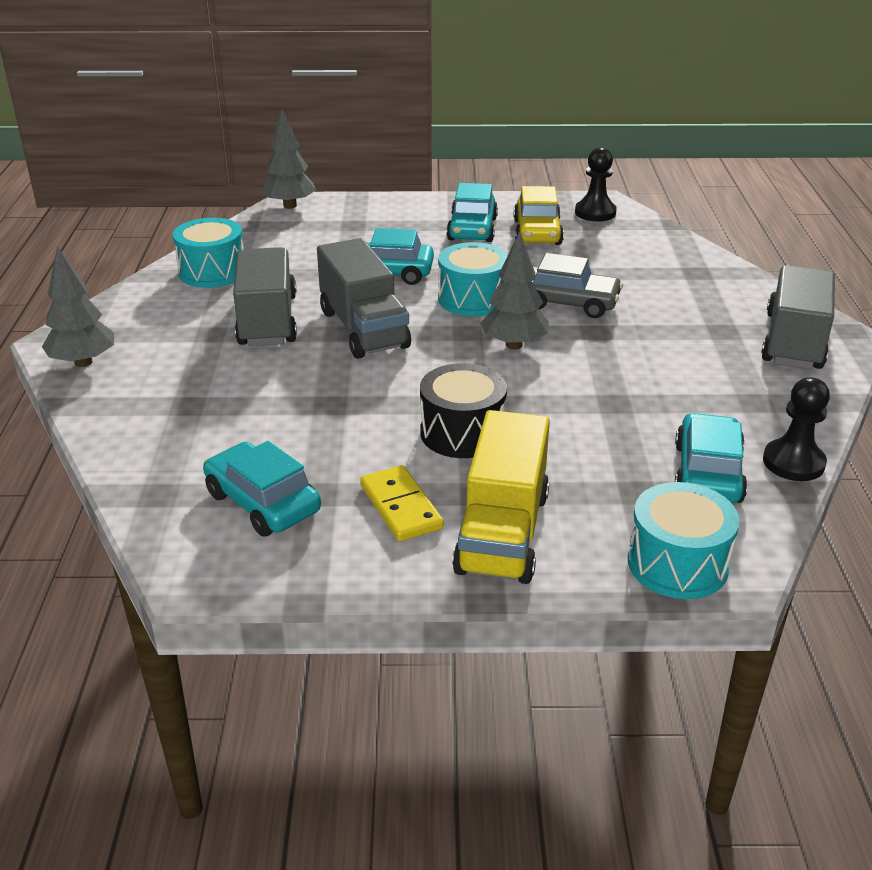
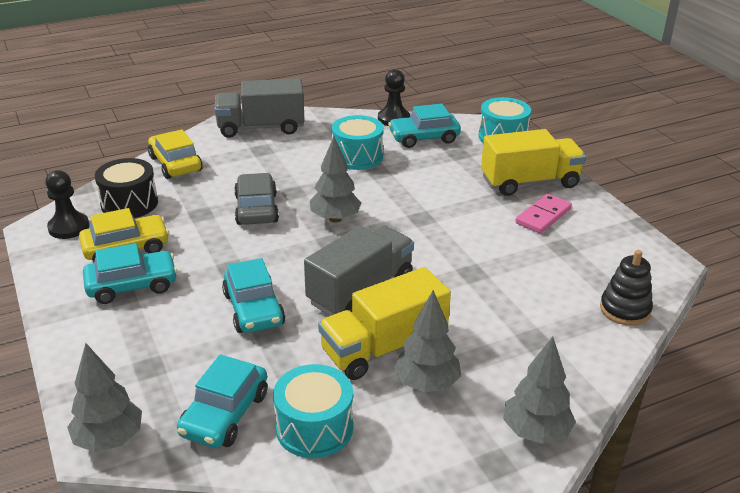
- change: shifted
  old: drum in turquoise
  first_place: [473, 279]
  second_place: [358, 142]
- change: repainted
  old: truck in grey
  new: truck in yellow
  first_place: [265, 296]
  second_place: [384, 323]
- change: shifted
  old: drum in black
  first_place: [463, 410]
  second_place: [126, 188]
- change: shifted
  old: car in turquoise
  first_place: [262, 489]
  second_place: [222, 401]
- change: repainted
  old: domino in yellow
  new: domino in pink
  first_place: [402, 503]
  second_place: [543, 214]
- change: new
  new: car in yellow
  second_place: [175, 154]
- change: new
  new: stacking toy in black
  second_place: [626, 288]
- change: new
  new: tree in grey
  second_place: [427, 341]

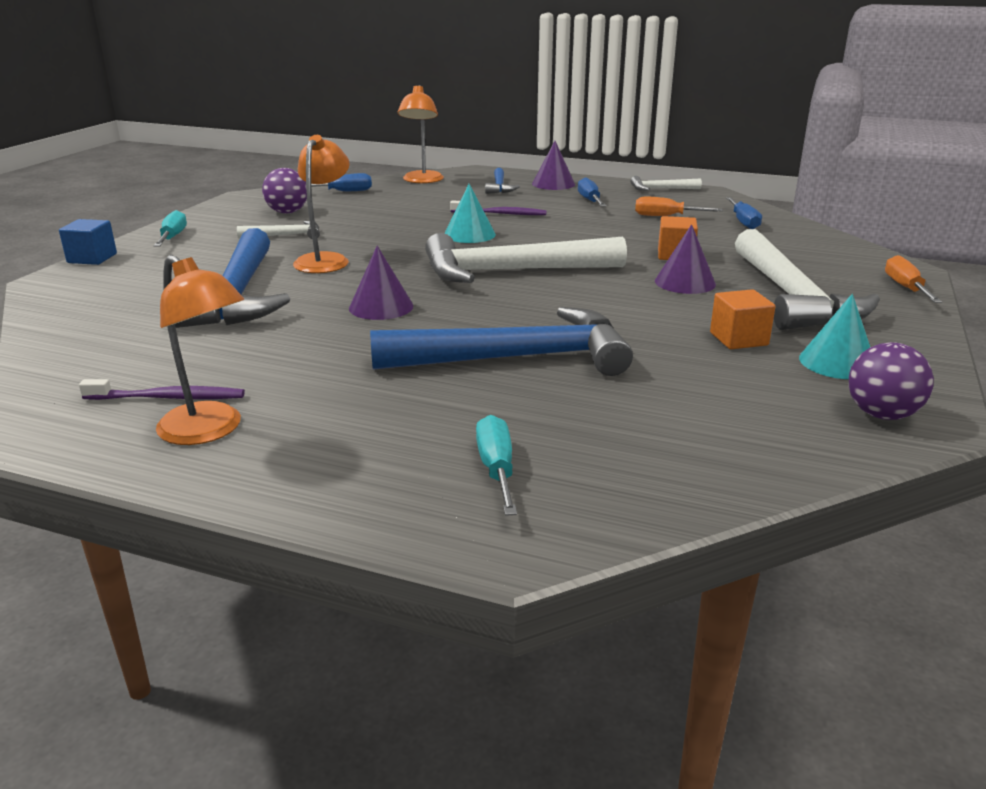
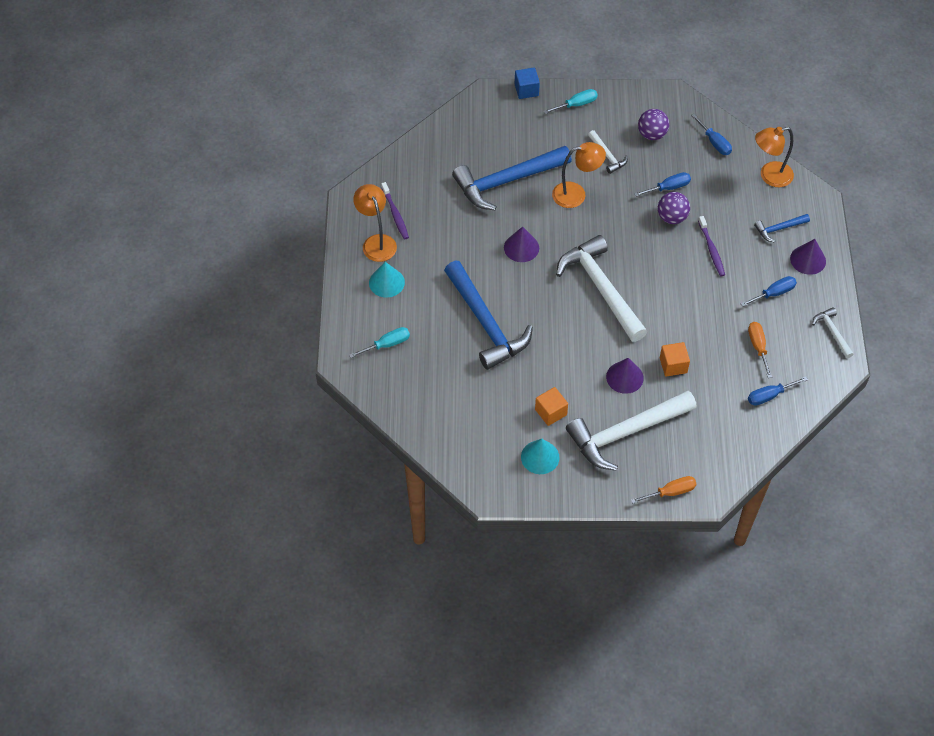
- change: shifted
  old: cone in turquoise
  first_place: [470, 213]
  second_place: [387, 280]
- change: rotated
  old: lamp in orange
  first_place: [200, 350]
  second_place: [375, 223]
  degrees: 135
- change: shifted
  old: ball in purple
  first_place: [891, 381]
  second_place: [674, 208]
- change: new
  new: screwdriver in blue
  second_place: [662, 184]

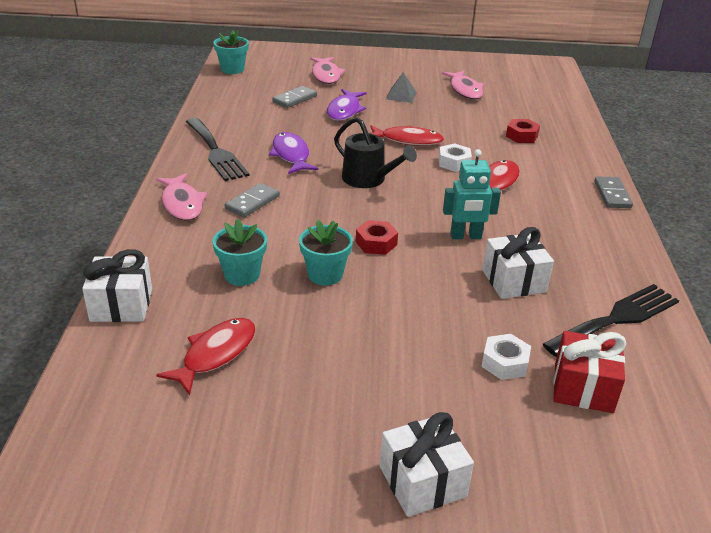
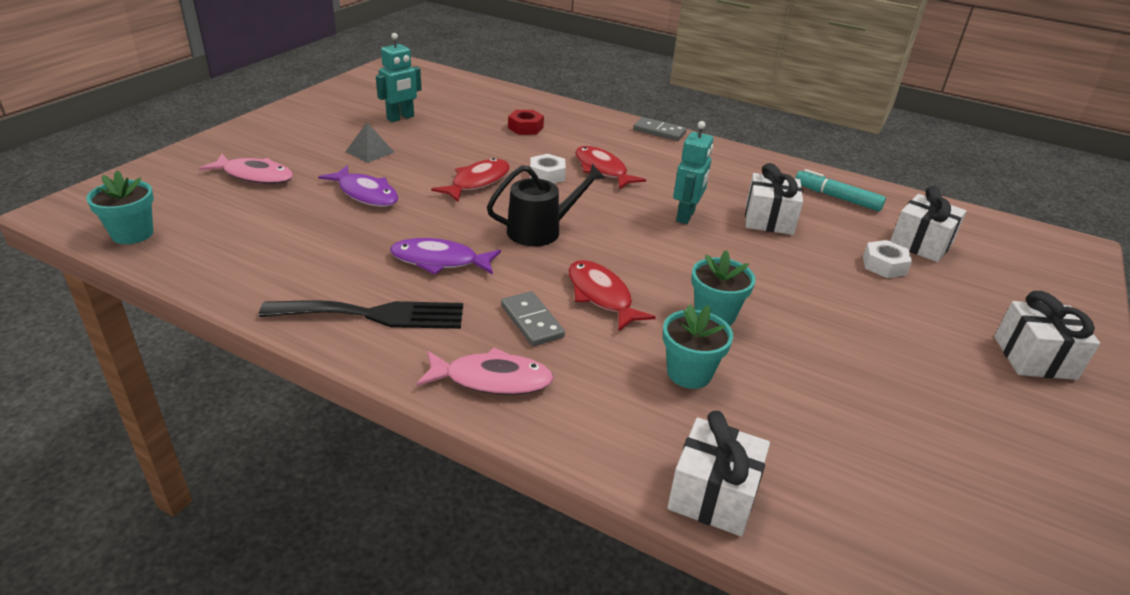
- change: swapped
  old: fish in pink
  new: robot in turquoise
  first_place: [463, 85]
  second_place: [399, 77]
- change: gone
  old: domino in grey
  first_place: [294, 97]
- change: gone
  old: nut in red
  first_place: [377, 237]
- change: swapped
  old: fork in black
  new: marker in turquoise
  first_place: [611, 320]
  second_place: [840, 190]
- change: shifted
  old: fish in red
  first_place: [206, 356]
  second_place: [612, 295]
- change: repainted
  old: gift in red
  new: gift in white
  first_place: [589, 372]
  second_place: [928, 224]

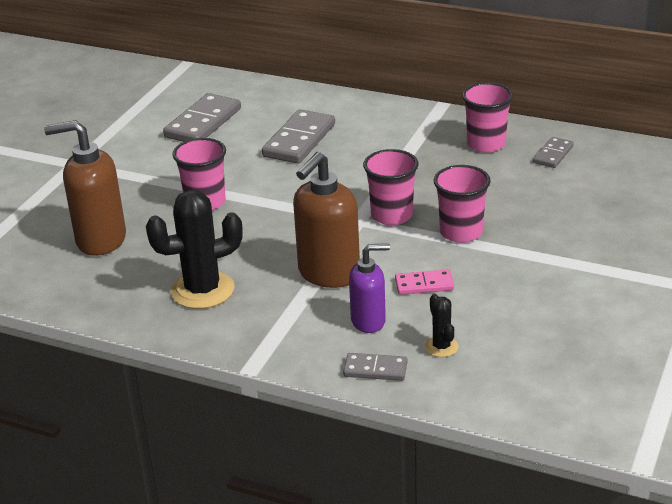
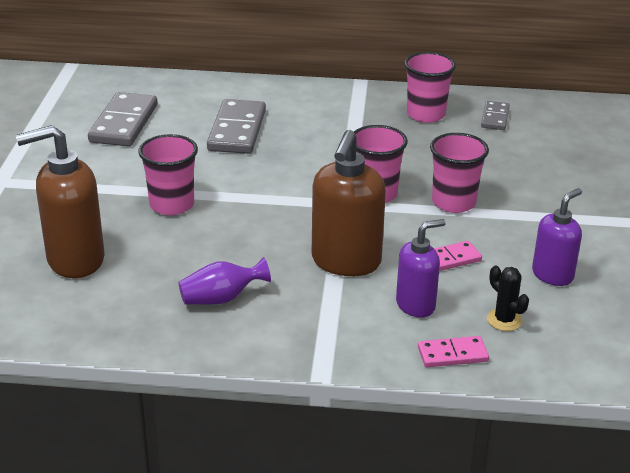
- change: swapped
  old: cactus in black
  new: vase in purple
  first_place: [194, 249]
  second_place: [224, 281]
- change: repainted
  old: domino in grey
  new: domino in pink
  first_place: [375, 367]
  second_place: [453, 351]
- change: new
  new: soap dispenser in purple
  second_place: [557, 237]

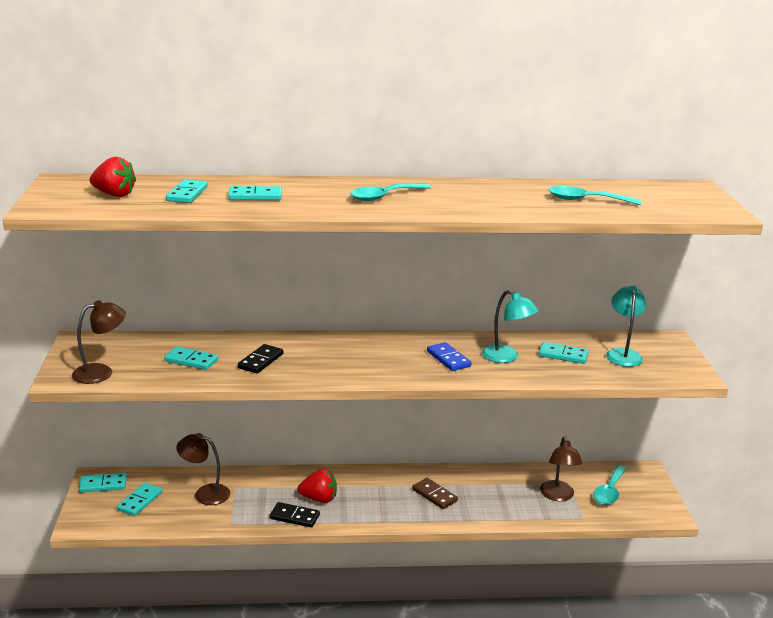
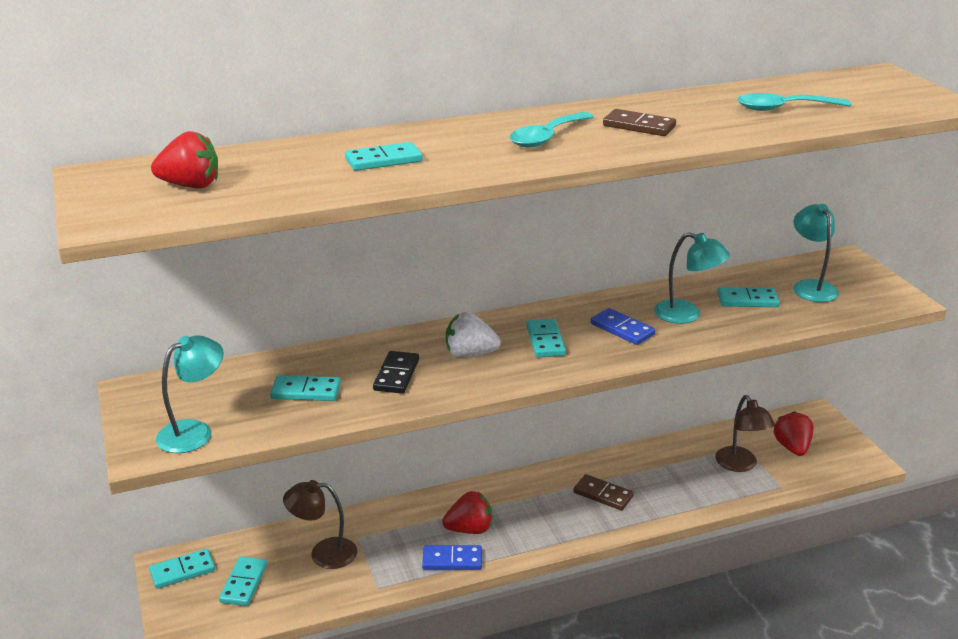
- change: shifted
  old: domino in turquoise
  first_place: [187, 191]
  second_place: [546, 338]
- change: repainted
  old: lamp in brown
  new: lamp in turquoise
  first_place: [99, 342]
  second_place: [190, 394]
- change: swapped
  old: spoon in turquoise
  new: strawberry in red
  first_place: [610, 485]
  second_place: [794, 433]
- change: repainted
  old: domino in black
  new: domino in blue
  first_place: [295, 515]
  second_place: [452, 557]
- change: new
  new: domino in brown
  second_place: [639, 122]
- change: new
  new: strawberry in white
  second_place: [473, 335]

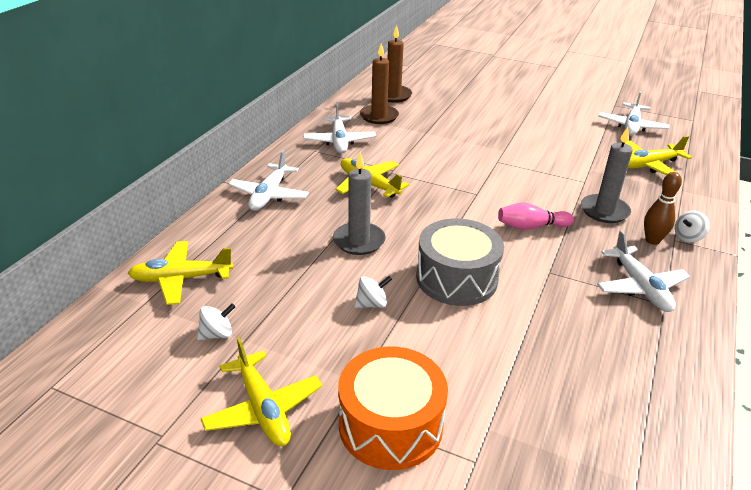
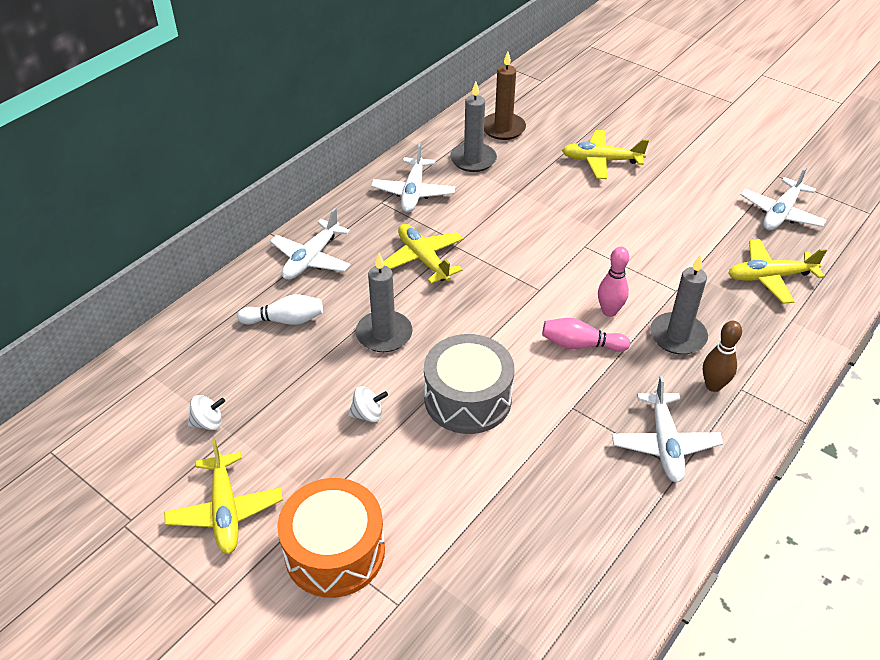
- change: repainted
  old: candle in brown
  new: candle in grey
  first_place: [379, 83]
  second_place: [473, 126]
- change: gone
  old: spinning top in white
  first_place: [692, 227]
- change: shifted
  old: plane in yellow
  first_place: [180, 273]
  second_place: [605, 154]
- change: new
  new: bowling pin in pink
  second_place: [613, 282]
- change: new
  new: bowling pin in white
  second_place: [280, 309]

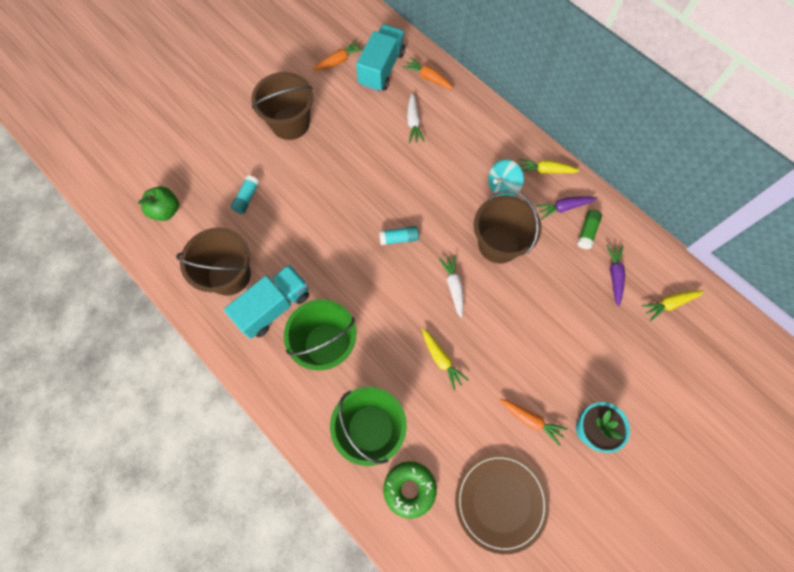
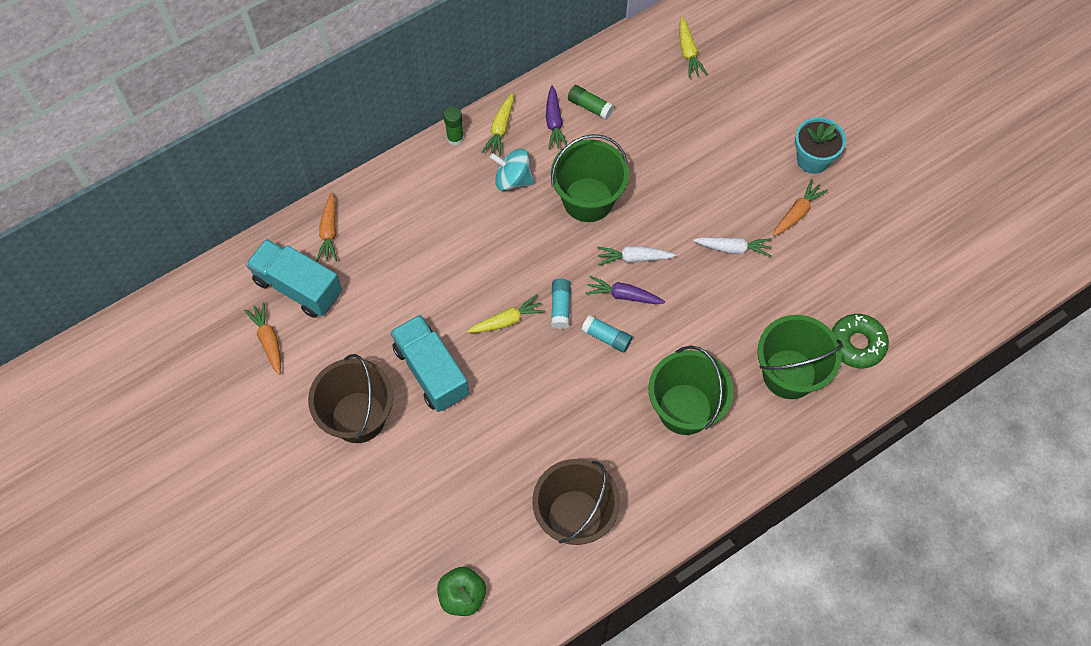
- change: rotated
  old: carrot in orange
  first_place: [428, 73]
  second_place: [326, 227]
  degrees: -45
- change: shifted
  old: carrot in white
  first_place: [416, 118]
  second_place: [732, 247]
- change: rotated
  old: spinning top in turquoise
  first_place: [506, 177]
  second_place: [512, 169]
  degrees: 135
- change: shifted
  old: glue stick in turquoise
  first_place: [245, 194]
  second_place: [606, 334]
- change: repainted
  old: bucket in brown
  new: bucket in green
  first_place: [508, 227]
  second_place: [590, 178]
- change: shifted
  old: carrot in purple
  first_place: [615, 275]
  second_place: [625, 290]
- change: shifted
  old: truck in turquoise
  first_place: [266, 302]
  second_place: [429, 363]
- change: shifted
  old: carrot in yellow
  first_place: [445, 359]
  second_place: [506, 314]
- change: gone
  old: plate in brown
  first_place: [502, 503]
- change: new
  new: glue stick in green
  second_place: [454, 126]

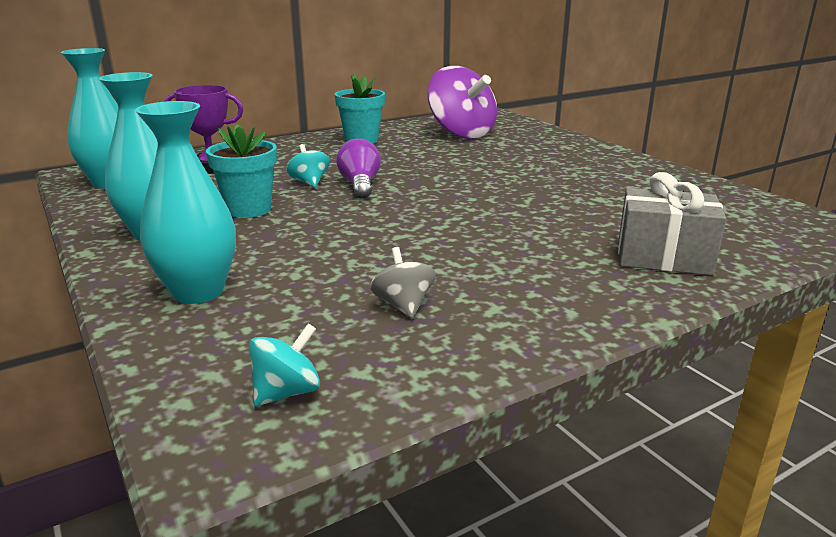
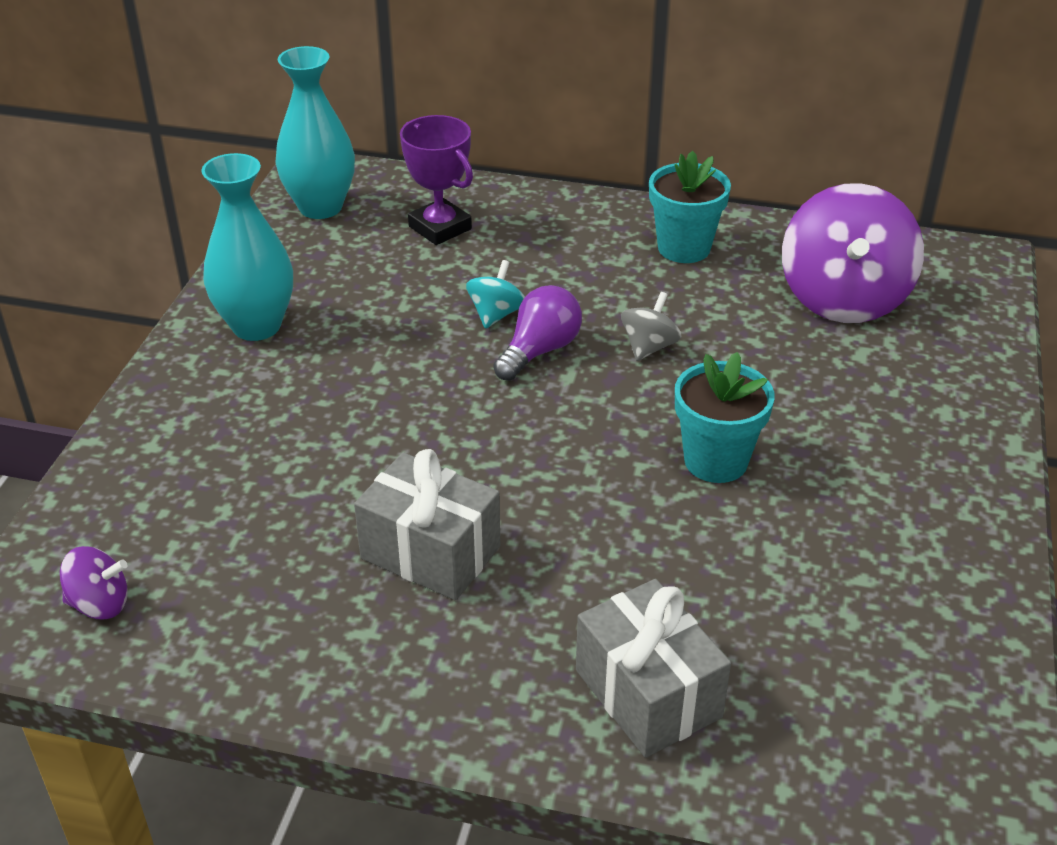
- change: gone
  old: vase in turquoise
  first_place: [185, 202]
- change: shifted
  old: flower pot in turquoise
  first_place: [241, 171]
  second_place: [725, 417]
- change: shifted
  old: spinning top in grey
  first_place: [403, 282]
  second_place: [651, 326]
- change: repainted
  old: spinning top in turquoise
  new: spinning top in purple
  first_place: [284, 365]
  second_place: [94, 582]
- change: new
  new: gift in grey
  second_place: [427, 524]

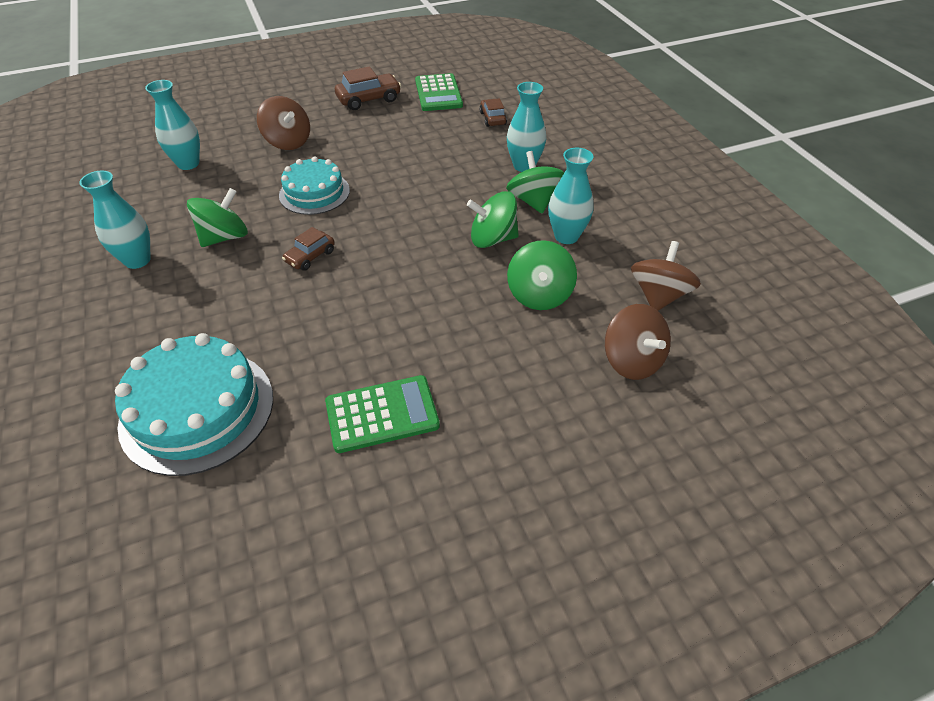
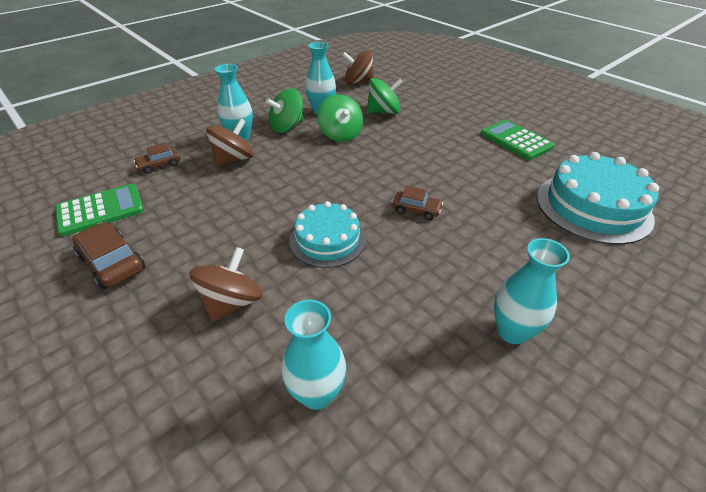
- change: gone
  old: spinning top in green
  first_place: [217, 217]
- change: shifted
  old: spinning top in brown
  first_place: [638, 342]
  second_place: [229, 142]

